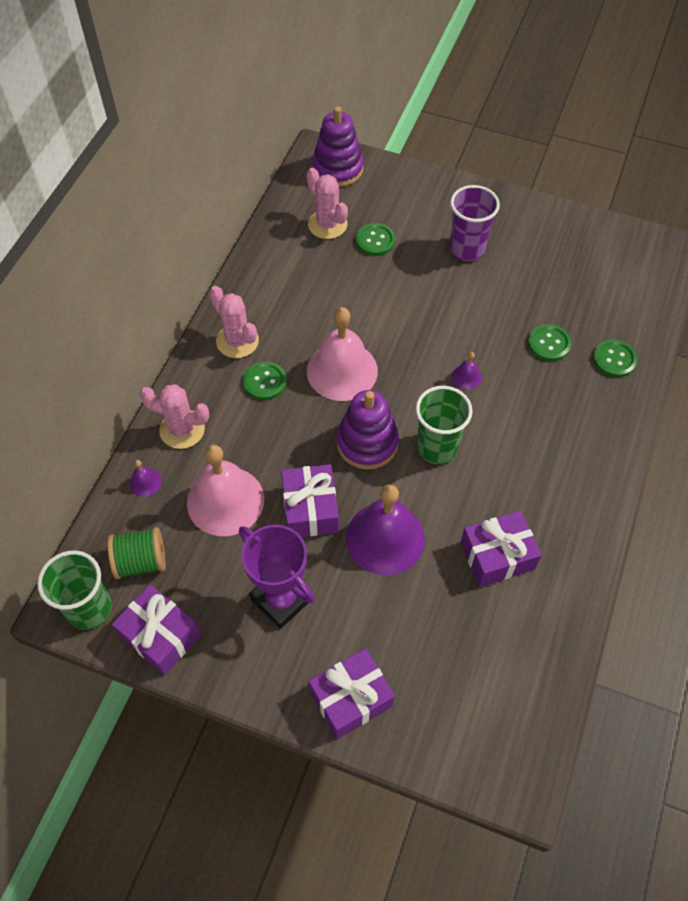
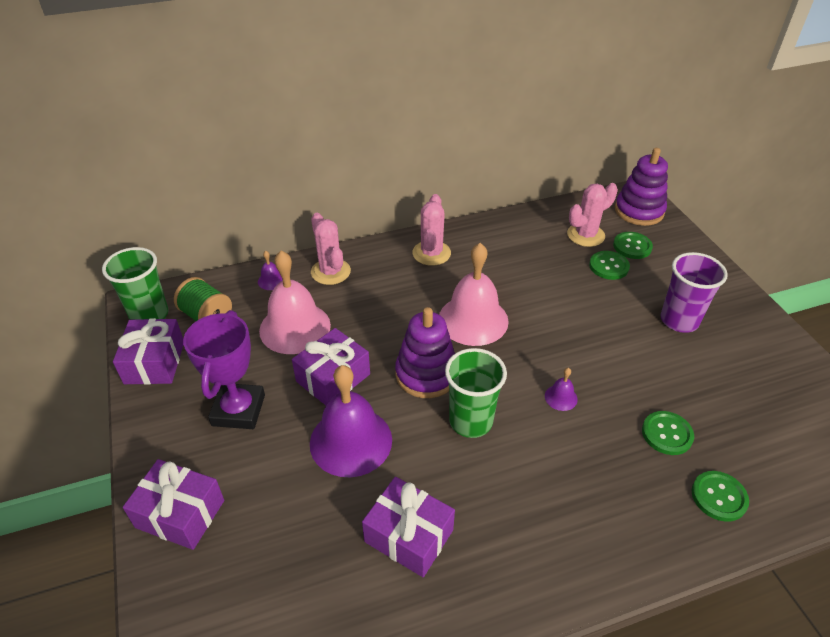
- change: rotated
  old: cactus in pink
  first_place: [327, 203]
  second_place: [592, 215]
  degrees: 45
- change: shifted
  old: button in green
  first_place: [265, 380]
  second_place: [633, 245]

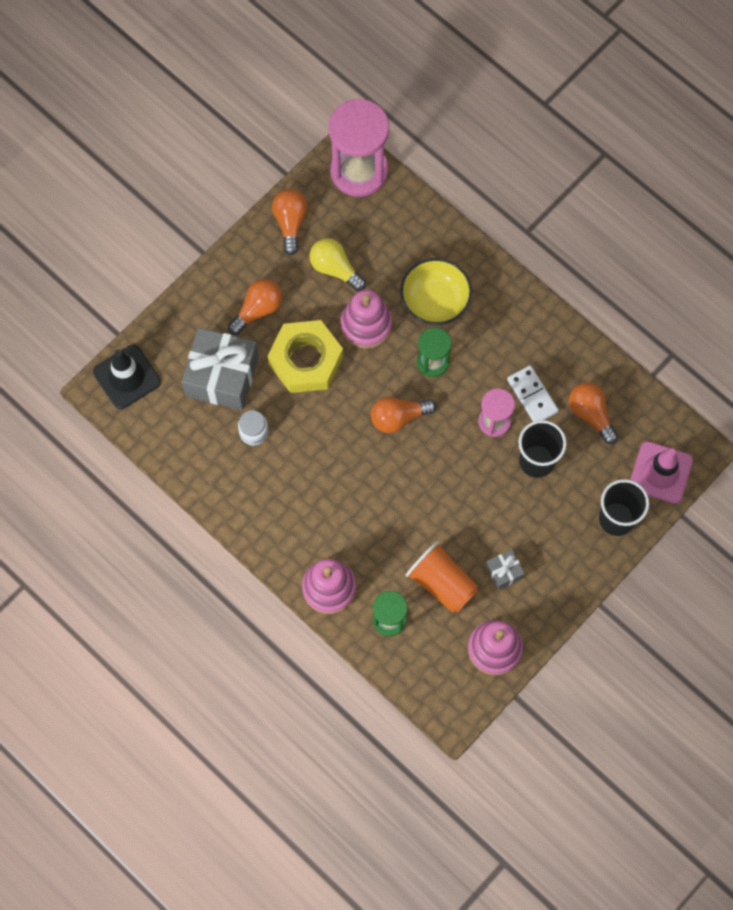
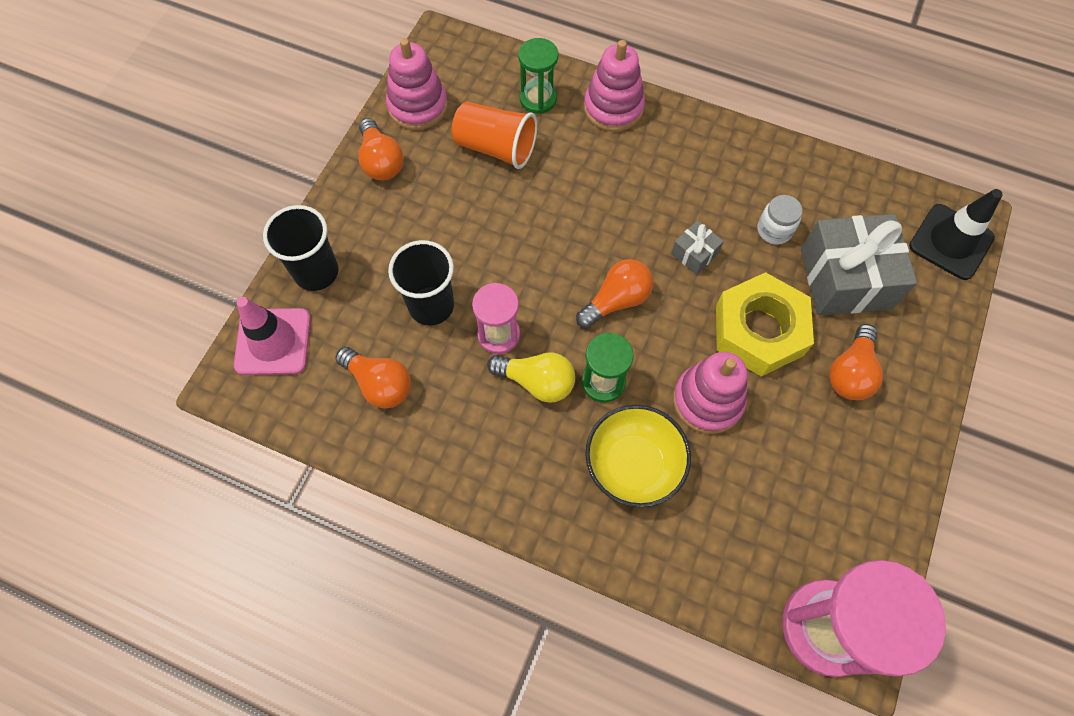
- change: shifted
  old: light bulb in orange
  first_place: [289, 222]
  second_place: [381, 149]
- change: shifted
  old: light bulb in yellow
  first_place: [338, 264]
  second_place: [531, 377]
- change: gone
  old: domino in white
  first_place: [533, 393]
- change: shifted
  old: gift in grey
  first_place: [505, 569]
  second_place: [697, 247]

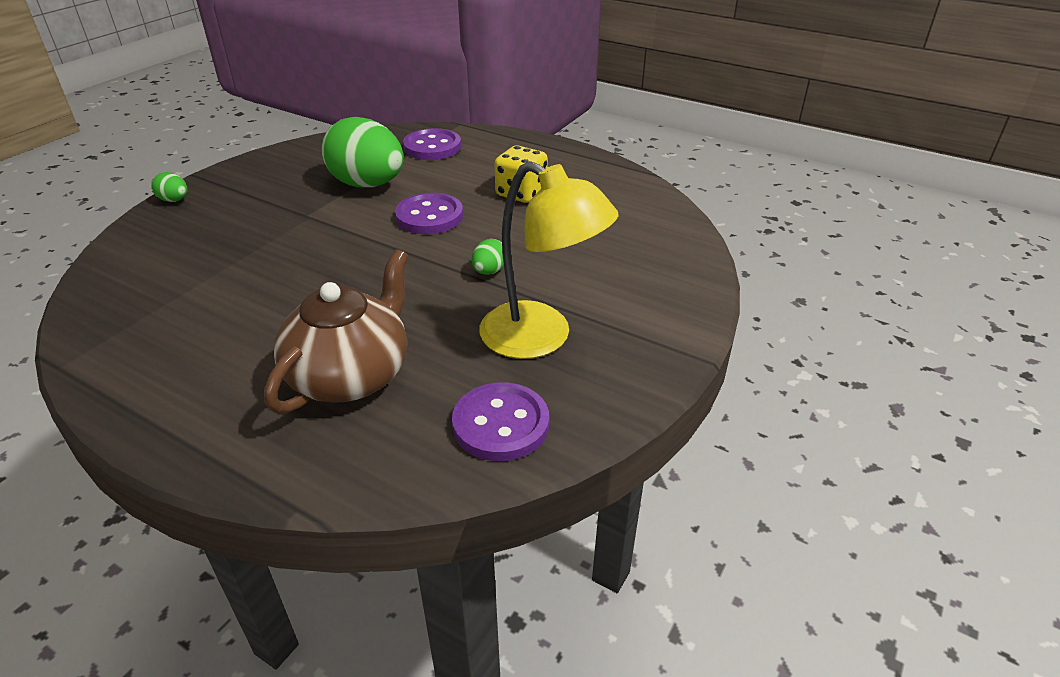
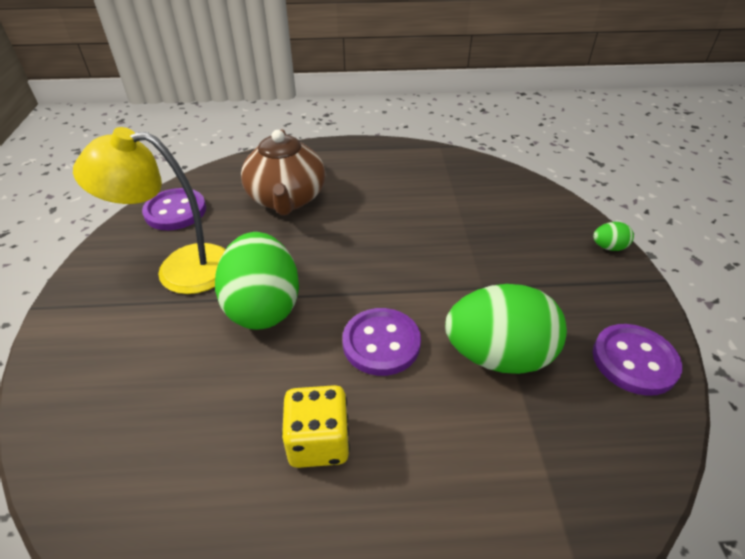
- change: shifted
  old: button in purple
  first_place: [432, 144]
  second_place: [637, 360]
- change: scaled
  old: egg in green
  first_place: [488, 257]
  second_place: [257, 281]
  factor: 2.38

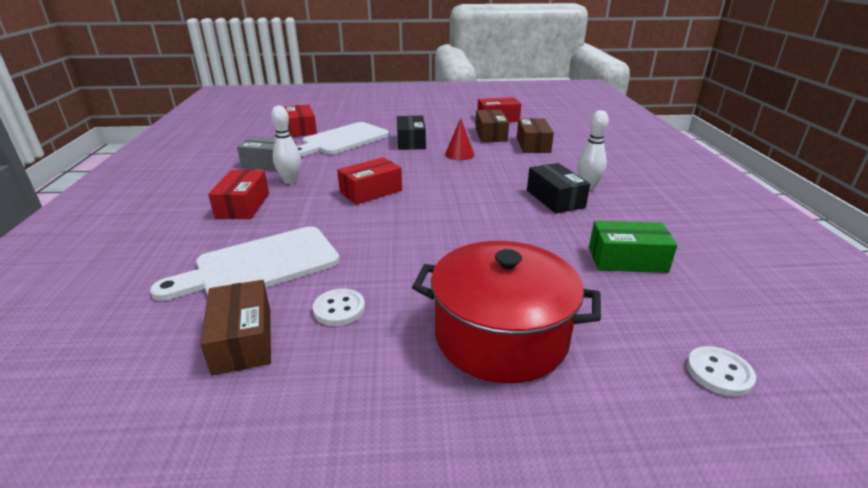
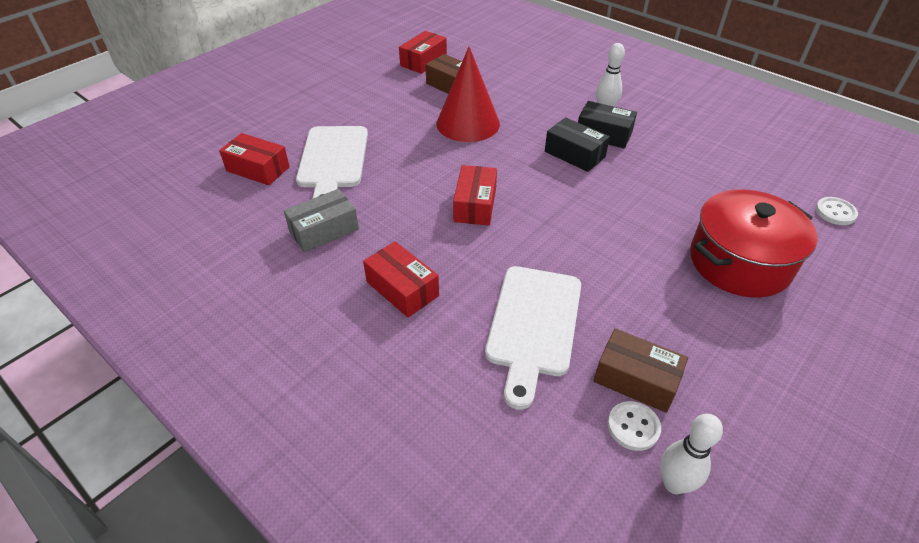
- change: shifted
  old: bowling pin in white
  first_place: [286, 144]
  second_place: [691, 454]
- change: shifted
  old: box in black
  first_place: [411, 133]
  second_place: [577, 144]
- change: scaled
  old: cone in red
  first_place: [459, 139]
  second_place: [468, 94]
  factor: 2.0
- change: gone
  old: box in brown
  first_place: [535, 135]
- change: gone
  old: box in green
  first_place: [633, 247]
- change: shifted
  old: button in white
  first_place: [339, 307]
  second_place: [634, 426]

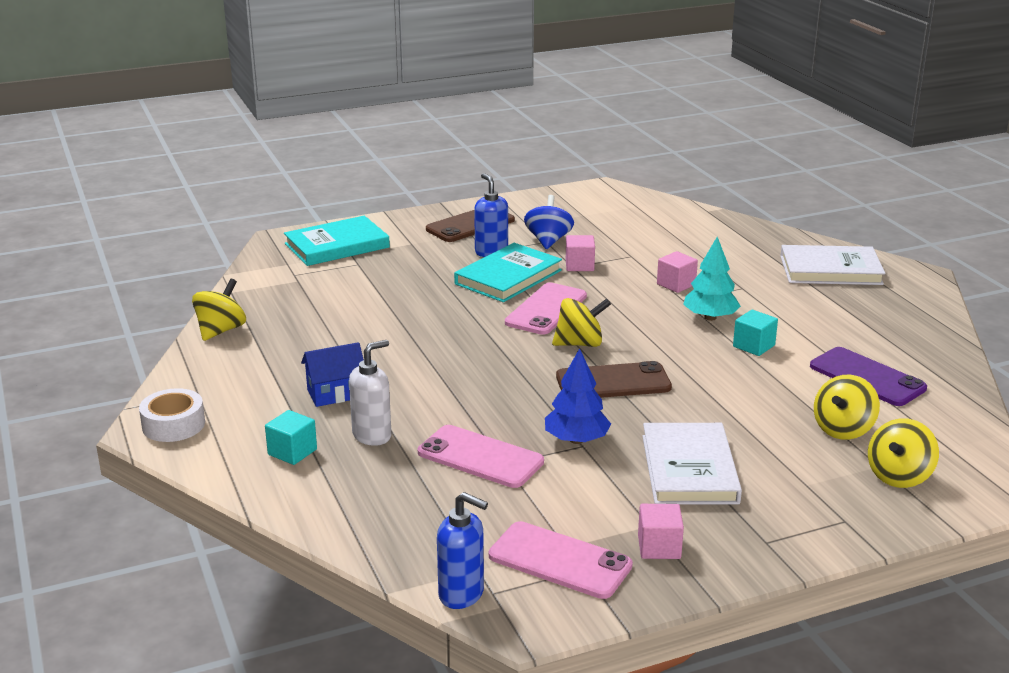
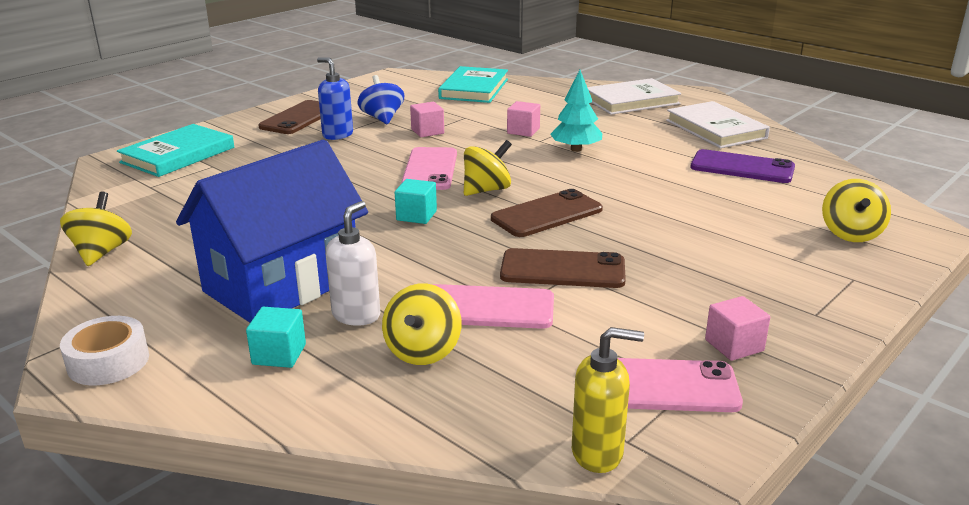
- change: shifted
  old: book in turquoise
  first_place: [508, 272]
  second_place: [473, 84]
- change: shifted
  old: cube in turquoise
  first_place: [755, 333]
  second_place: [416, 201]
- change: scaled
  old: house in blue
  first_place: [332, 374]
  second_place: [272, 231]
  factor: 2.25
- change: swapped
  old: tree in blue
  new: phone in brown
  first_place: [578, 396]
  second_place: [563, 268]
- change: shifted
  old: spinning top in yellow
  first_place: [847, 407]
  second_place: [421, 324]
- change: shifted
  old: book in white
  first_place: [692, 464]
  second_place: [718, 124]
- change: repainted
  old: soap dispenser in blue
  new: soap dispenser in yellow
  first_place: [462, 550]
  second_place: [608, 400]

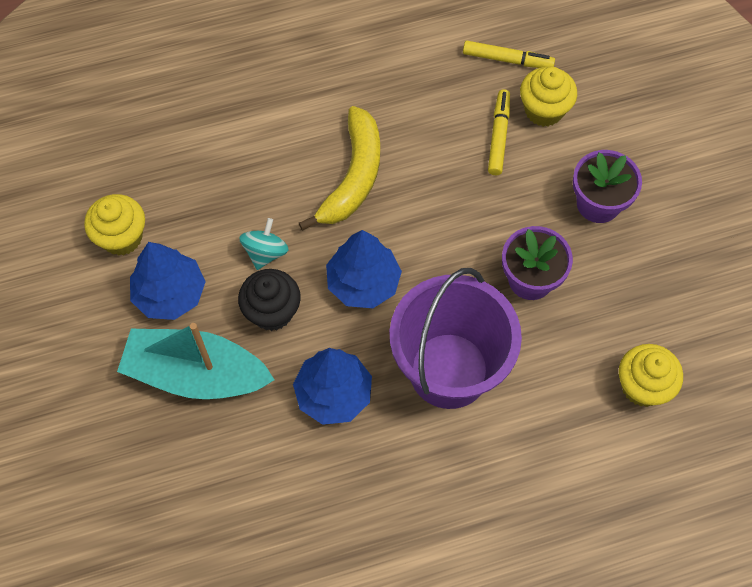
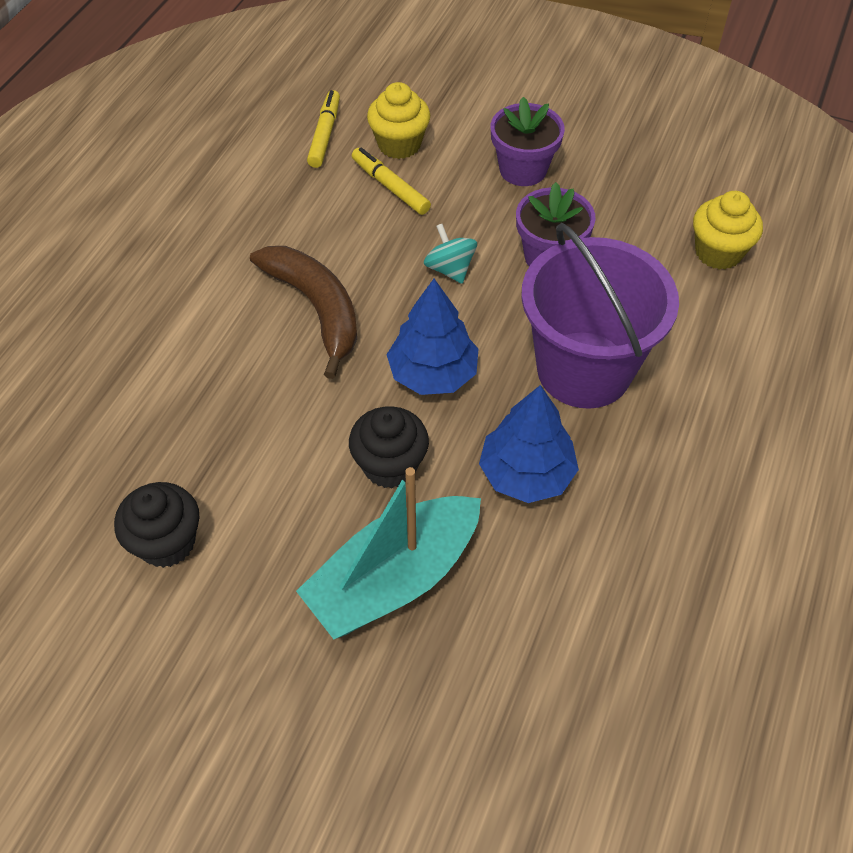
- change: rotated
  old: marker in yellow
  first_place: [509, 54]
  second_place: [323, 129]
  degrees: -45
- change: repainted
  old: banana in yellow
  new: banana in brown
  first_place: [339, 168]
  second_place: [303, 312]
- change: repainted
  old: cupcake in yellow
  new: cupcake in black
  first_place: [114, 225]
  second_place: [156, 525]
- change: shifted
  old: spinning top in turquoise
  first_place: [264, 244]
  second_place: [450, 254]
- change: gone
  old: tree in blue
  first_place: [168, 281]

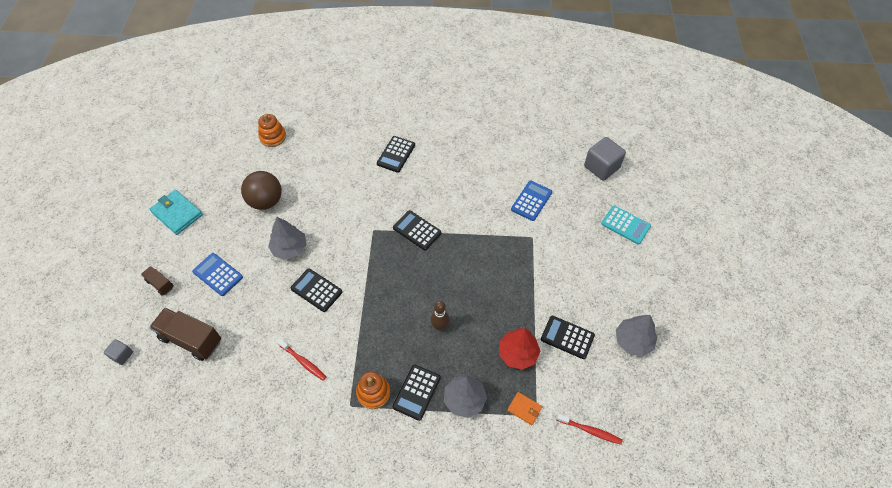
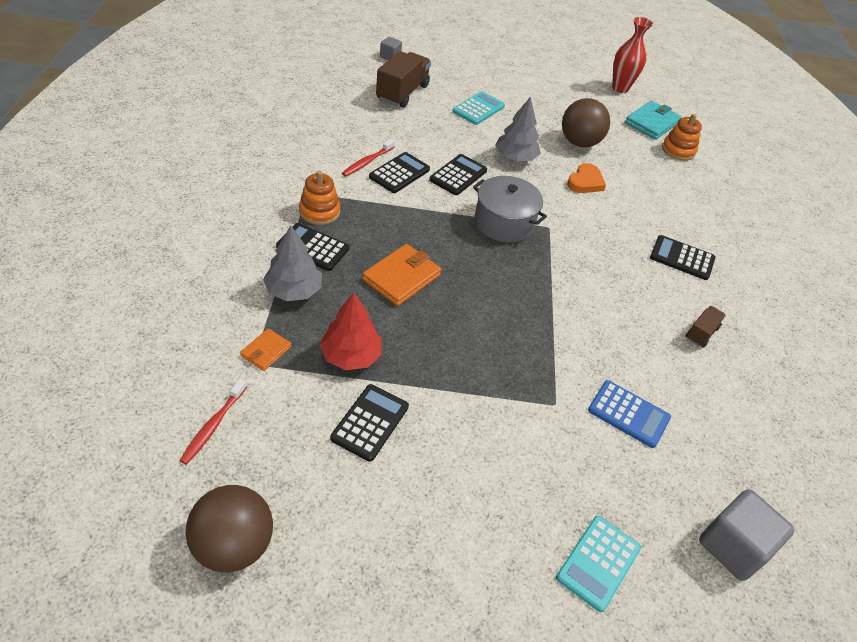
- change: shifted
  old: wallet in turquoise
  first_place: [176, 212]
  second_place: [653, 120]
- change: shifted
  old: calculator in black
  first_place: [417, 230]
  second_place: [399, 172]
- change: repainted
  old: calculator in blue
  new: calculator in turquoise
  first_place: [217, 274]
  second_place: [478, 108]
- change: shifted
  old: truck in brown
  first_place: [157, 281]
  second_place: [705, 327]
- change: swapped
  old: bowling pin in brown
  new: wallet in orange
  first_place: [440, 316]
  second_place: [401, 275]
- change: gone
  old: tree in grey
  first_place: [636, 335]
- change: new
  new: vase in red
  second_place: [632, 55]
- change: new
  new: heart in orange
  second_place: [586, 178]
- change: new
  new: pot in grey
  second_place: [510, 209]
- change: new
  new: ball in brown
  second_place: [229, 529]

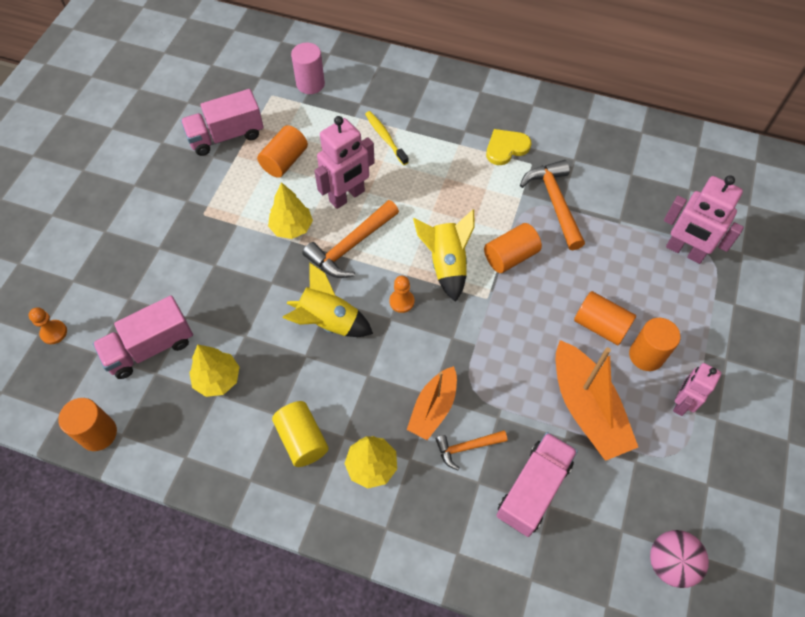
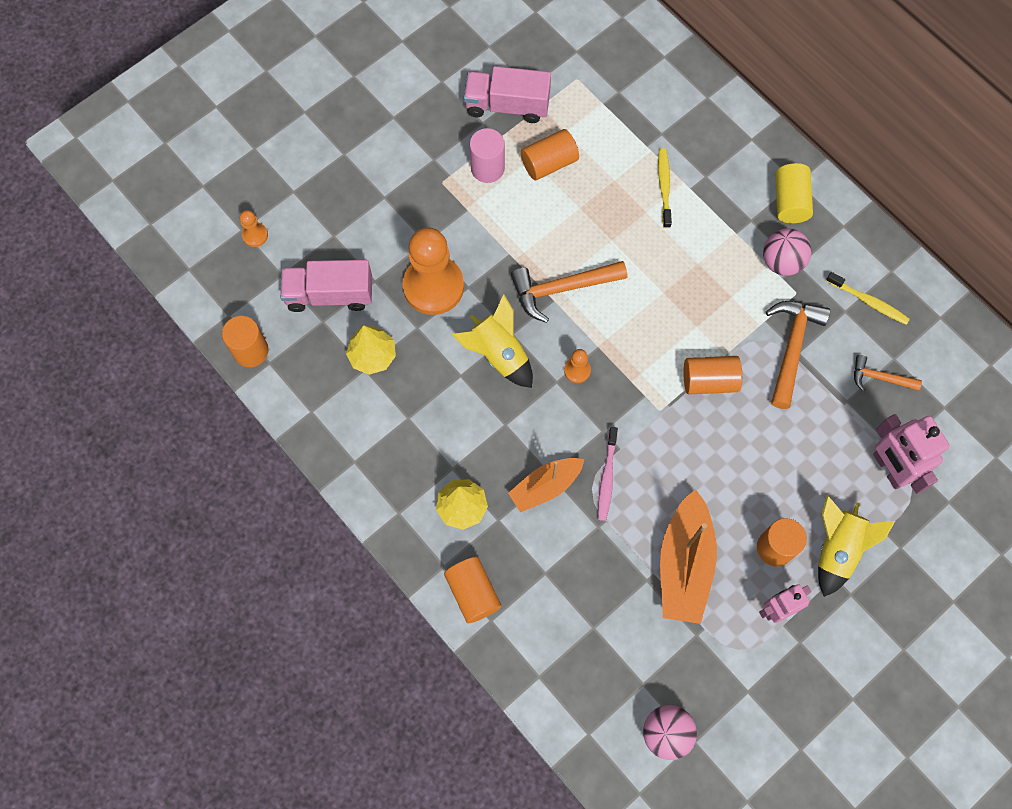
- change: shifted
  old: cylinder in pink
  first_place: [308, 68]
  second_place: [487, 155]
- change: gone
  old: robot in pink
  first_place: [344, 162]
- change: swapped
  old: heart in yellow
  new: ball in pink
  first_place: [508, 147]
  second_place: [787, 252]
- change: gone
  old: tree in yellow
  first_place: [290, 210]
- change: shifted
  old: rocket in yellow
  first_place: [444, 255]
  second_place: [856, 546]
- change: shifted
  old: cylinder in orange
  first_place: [605, 318]
  second_place: [472, 590]
- change: shifted
  old: cylinder in yellow
  first_place: [300, 434]
  second_place: [794, 193]
- change: shifted
  old: hammer in orange
  first_place: [472, 450]
  second_place: [888, 373]
- change: gone
  old: truck in pink
  first_place: [537, 484]
- change: new
  new: pawn in orange
  second_place: [433, 271]
- change: new
  new: toothbrush in yellow
  second_place: [868, 298]
- change: new
  new: toothbrush in pink
  second_place: [608, 474]

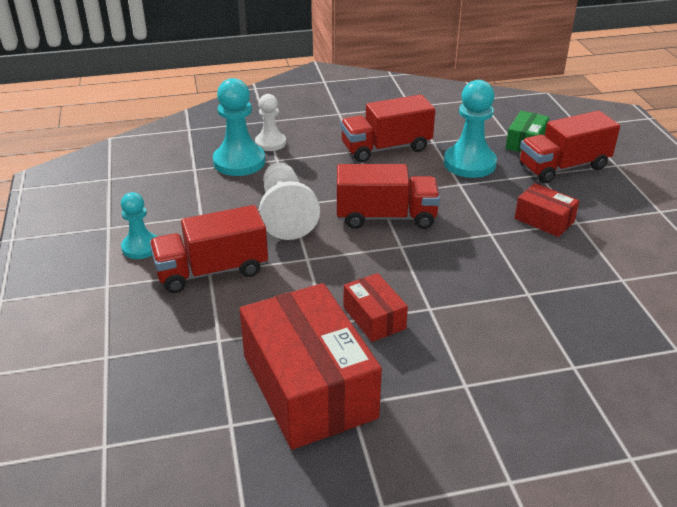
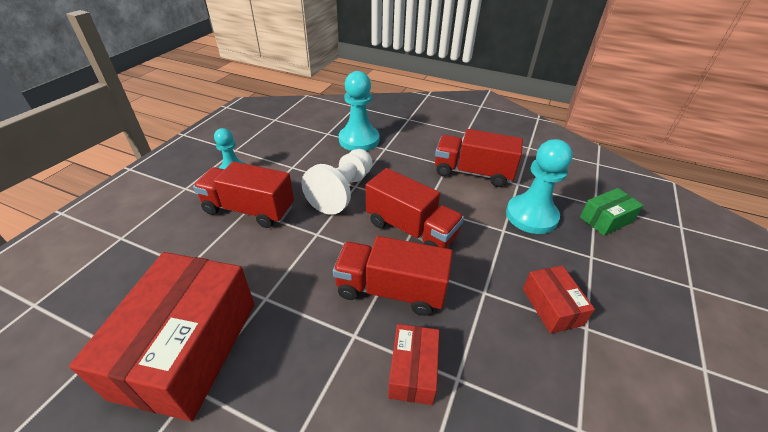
- change: gone
  old: pawn in white
  first_place: [270, 122]
- change: shifted
  old: truck in red
  first_place: [570, 147]
  second_place: [393, 276]
- change: shifted
  old: box in red
  first_place: [376, 307]
  second_place: [413, 364]

